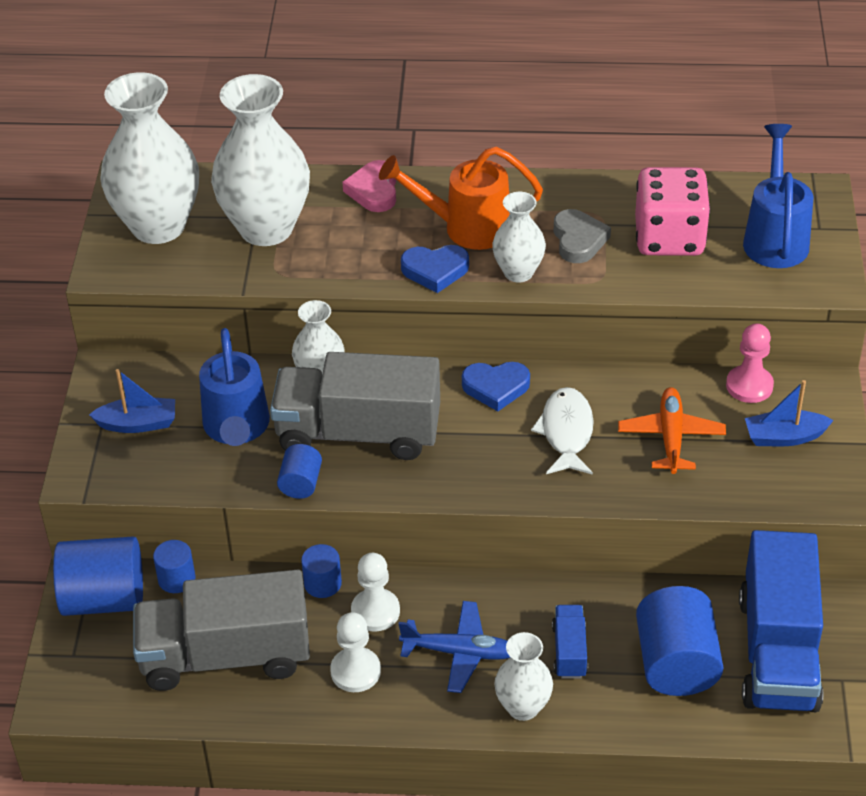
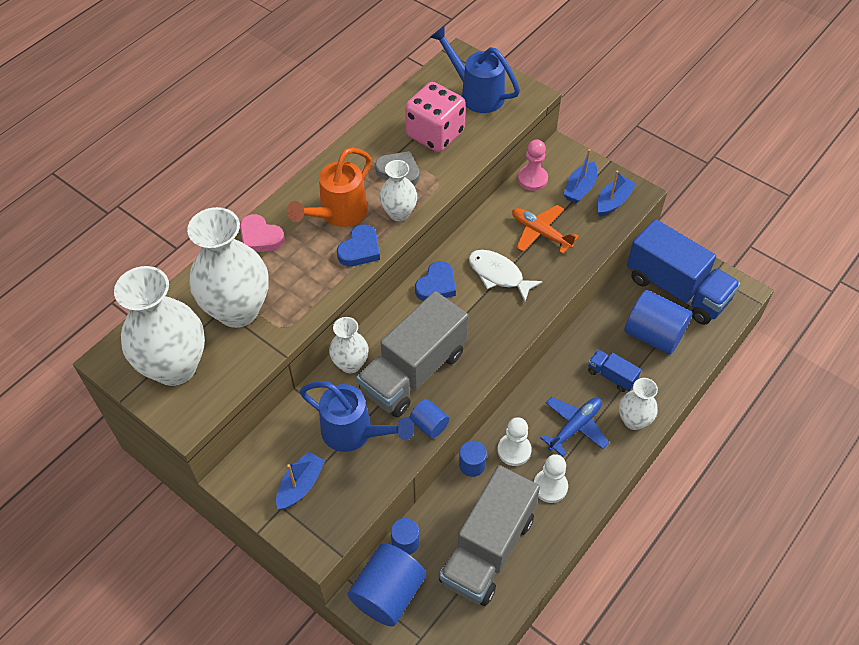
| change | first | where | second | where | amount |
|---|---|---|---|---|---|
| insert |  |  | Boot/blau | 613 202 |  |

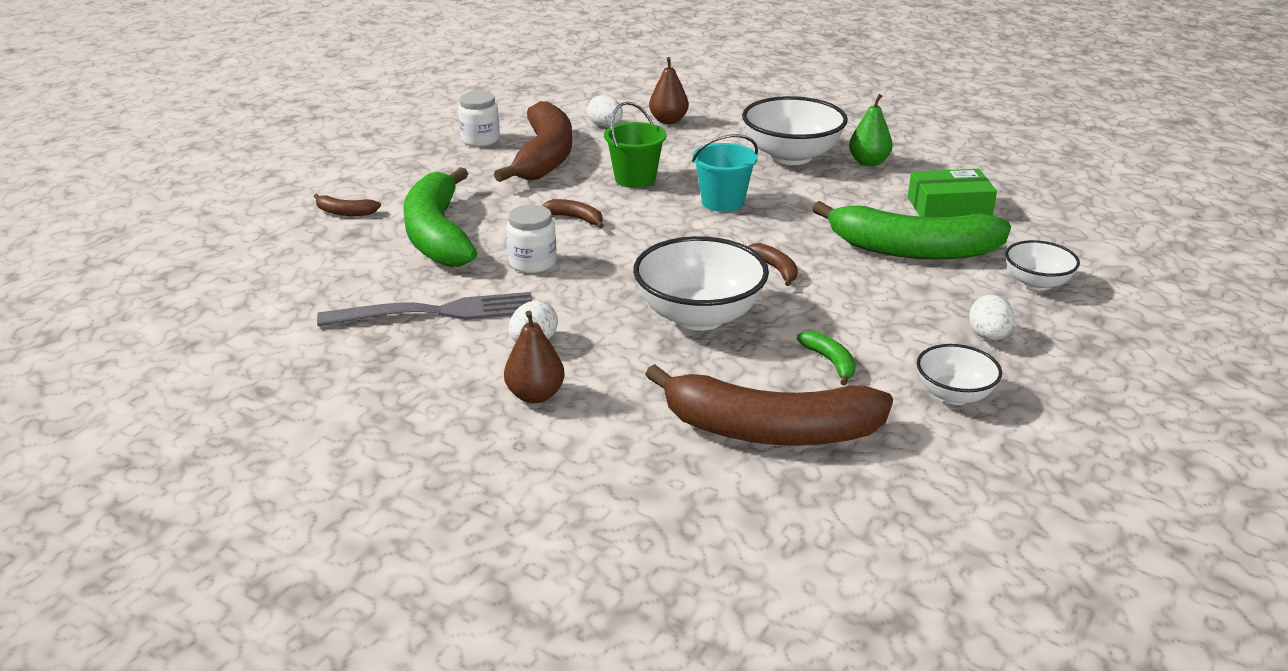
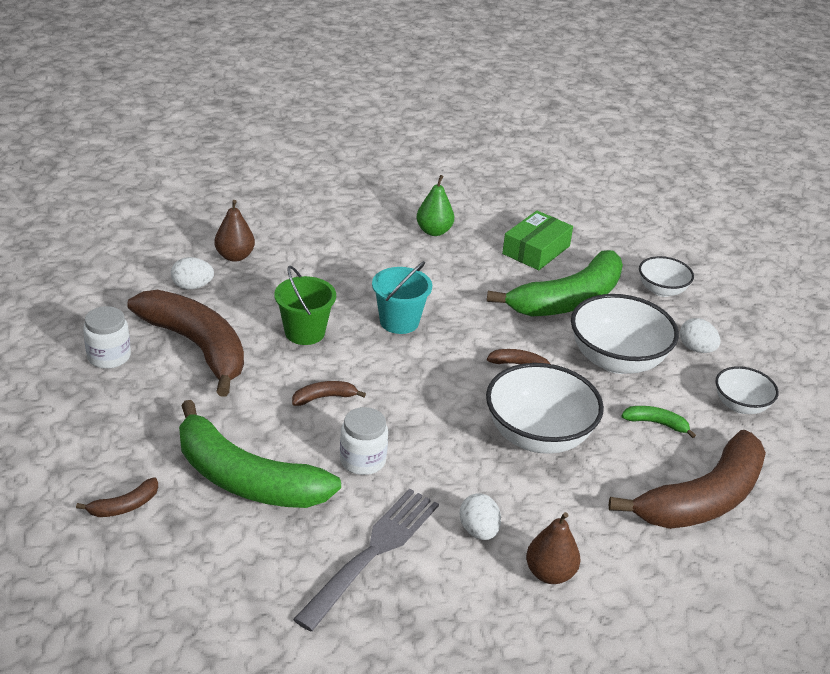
| change | first | where | second | where | amount |
|---|---|---|---|---|---|
| move | Schüssel/weiß | 791 156 |  | 617 360 |  |

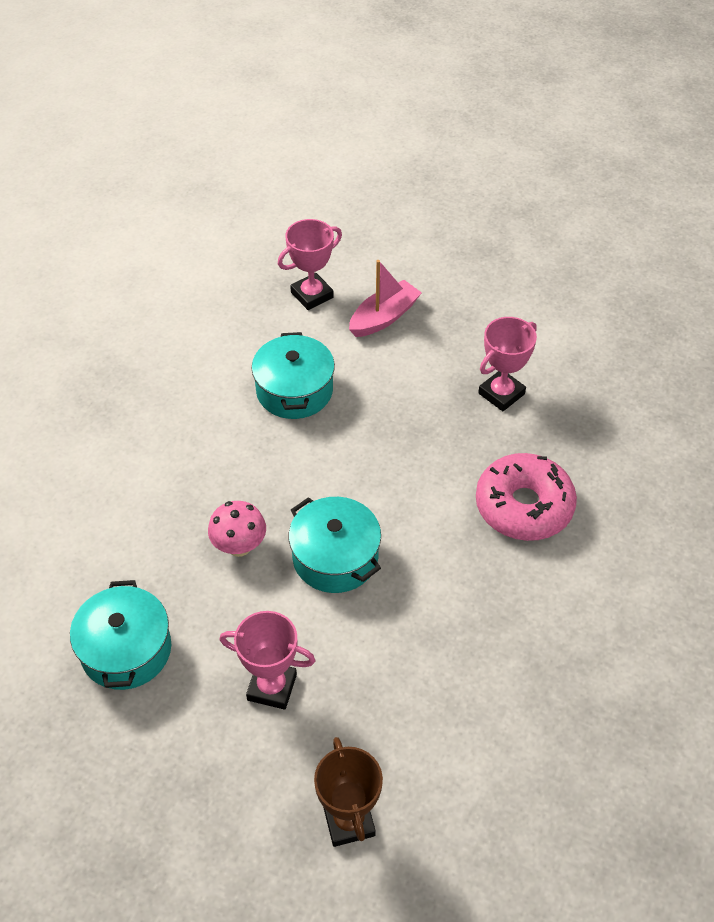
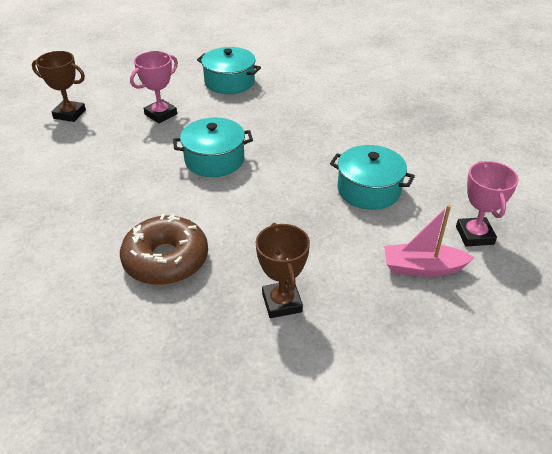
| change | first | where | second | where | amount |
|---|---|---|---|---|---|
| rotate | Boot/rosa | 384 317 |  | 422 268 | 105 degrees clockwise |
| recolor | Pokal/rosa | 501 393 | Pokal/braun | 282 302 |  |
| recolor | Donut/rosa | 524 506 | Donut/braun | 166 260 |  |
| delete | Pilz/rosa | 239 546 |  |  |  |

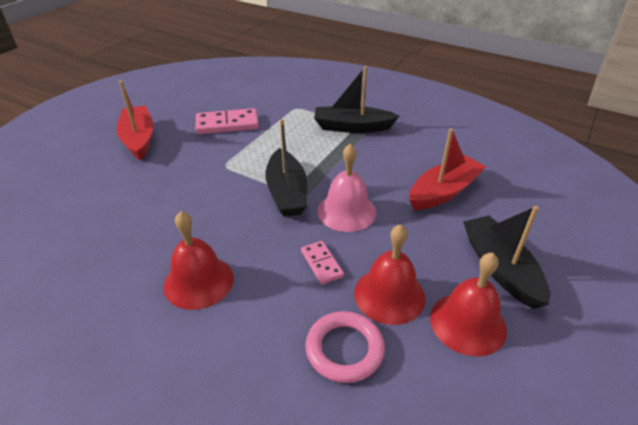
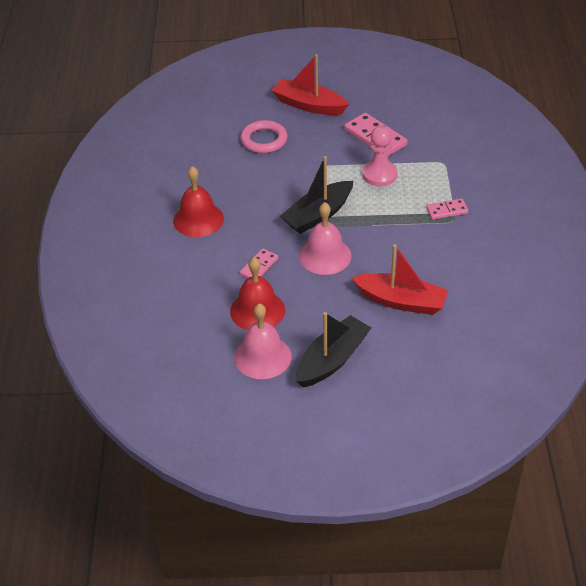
| change | first | where | second | where | amount |
|---|---|---|---|---|---|
| replace | Boot/schwarz | 352 127 | Dominostein/rosa | 447 210 |  |
| rotate | Boot/rot | 138 139 |  | 308 105 | 105 degrees counterclockwise |
| recolor | Glocke/rot | 468 323 | Glocke/rosa | 262 356 |  |
| move | Ring/rosa | 344 349 |  | 264 140 |  |
| insert |  |  | Bauer/rosa | 379 175 |  |

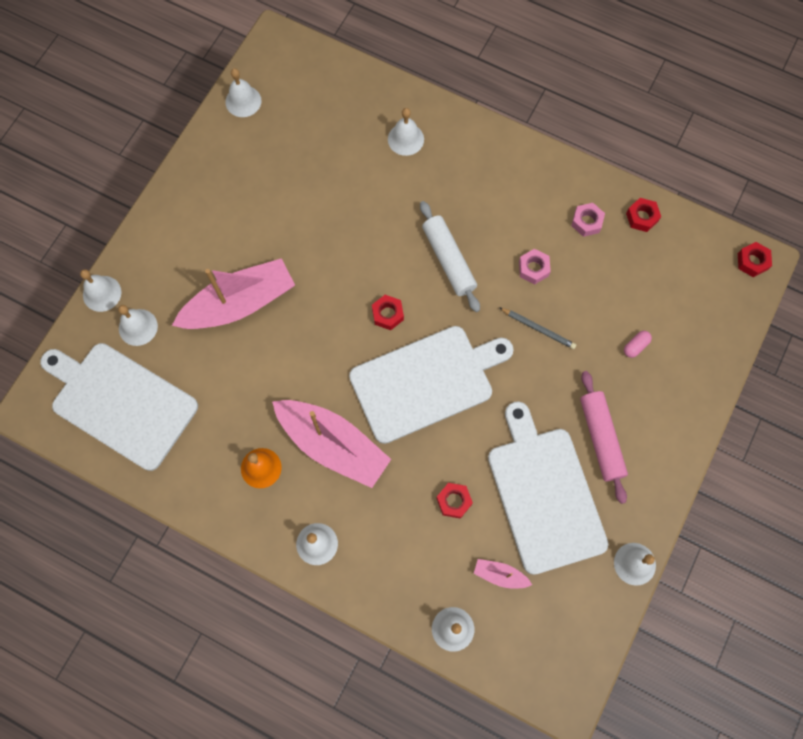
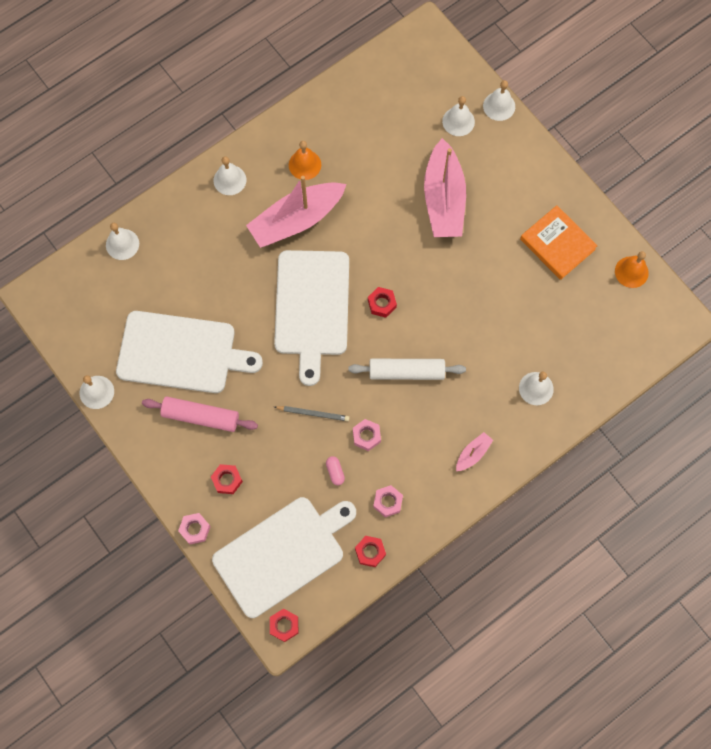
| change | first | where | second | where | amount |
|---|---|---|---|---|---|
| recolor | Glocke/weiß | 243 101 | Glocke/orange | 631 272 |  |
| rotate | Bleistift/grau | 538 329 |  | 313 413 | 135 degrees counterclockwise |
| move | Kapsel/rosa | 635 346 |  | 335 472 |  |
| move | Schneidebrett/weiß | 121 403 |  | 282 554 |  |
| move | Sechskantmutter/rot | 454 501 |  | 227 480 |  |
| move | Boot/rosa | 500 575 |  | 473 453 |  |
| insert |  |  | Buch/orange | 557 244 |  |
| insert |  |  | Sechskantmutter/rosa | 195 529 |  |

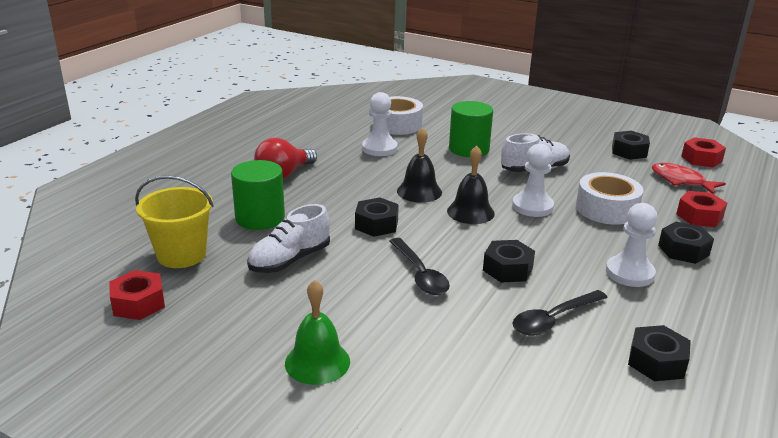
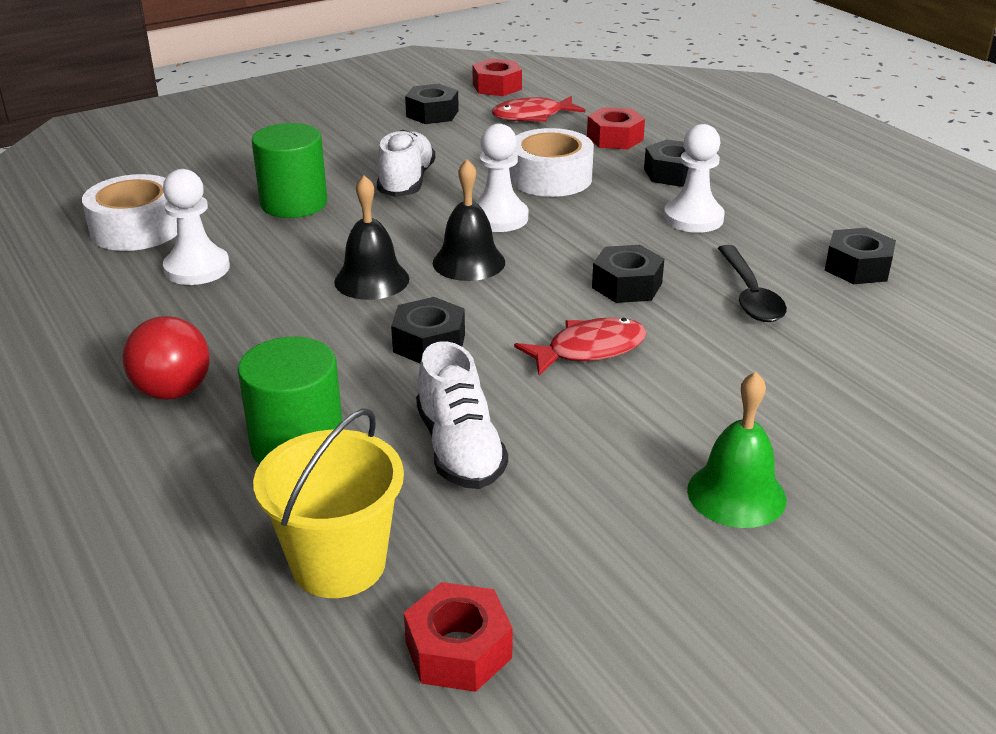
| change | first | where | second | where | amount |
|---|---|---|---|---|---|
| replace | Löffel/schwarz | 420 274 | Fisch/rot | 589 350 |  |

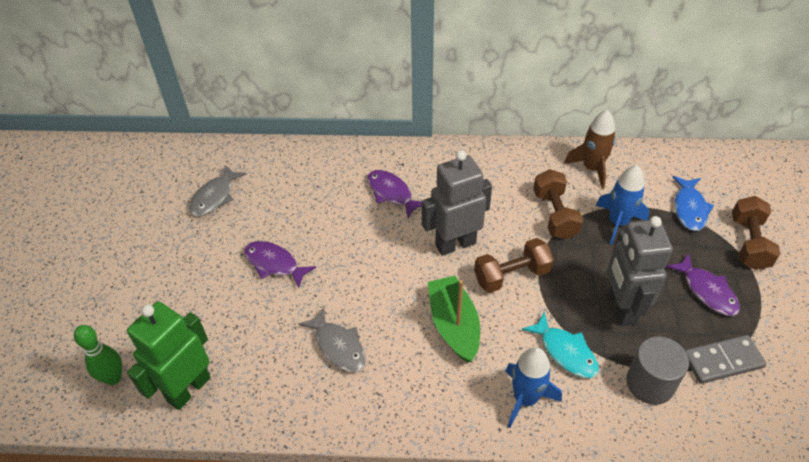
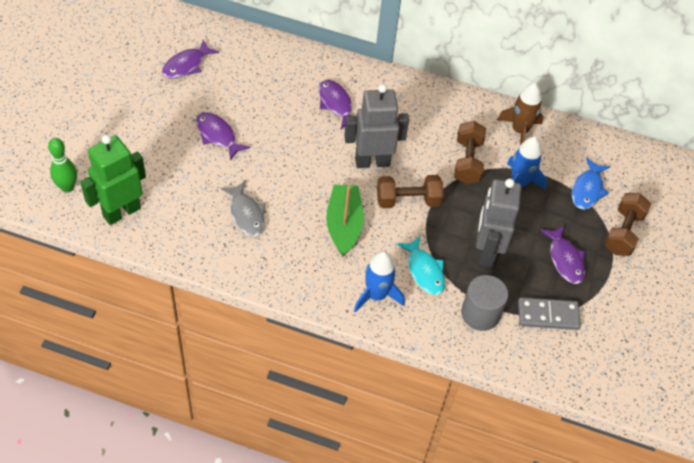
| change | first | where | second | where | amount |
|---|---|---|---|---|---|
| recolor | Fisch/grau | 215 197 | Fisch/lila | 186 65 |  |

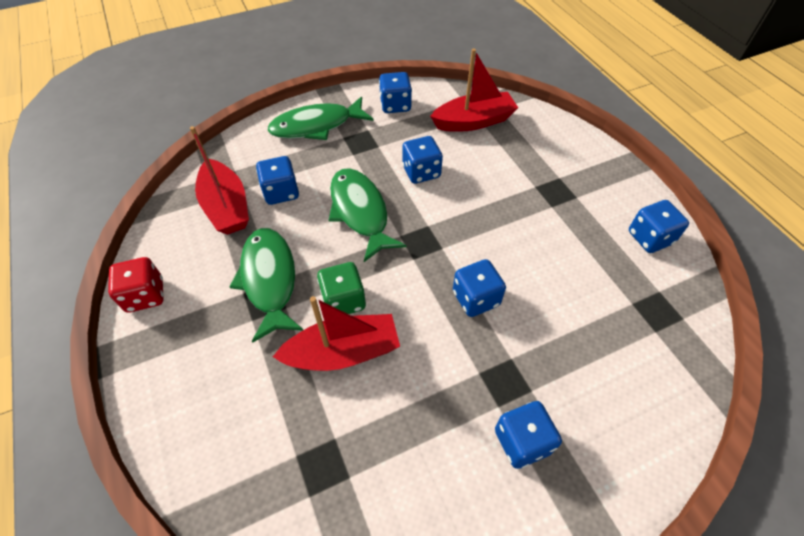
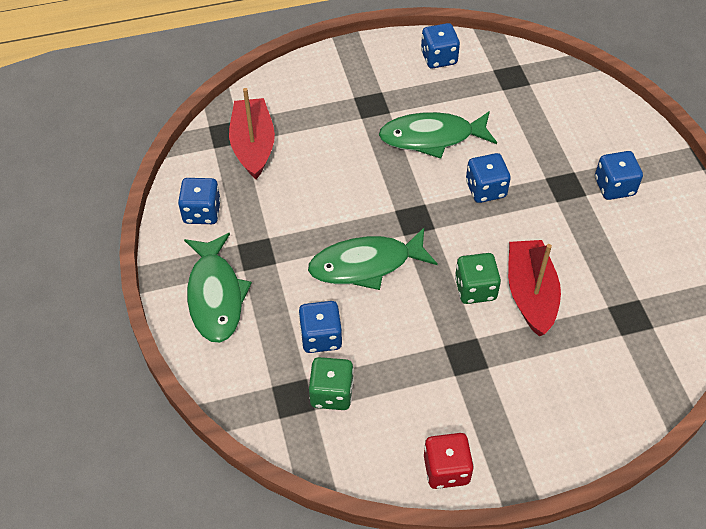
| change | first | where | second | where | amount |
|---|---|---|---|---|---|
| replace | Boot/rot | 226 207 | Spielwürfel/grün | 331 393 |  |
| delete | Spielwürfel/blau | 421 172 |  |  |  |
| move | Fisch/grün | 269 280 |  | 432 137 |  |

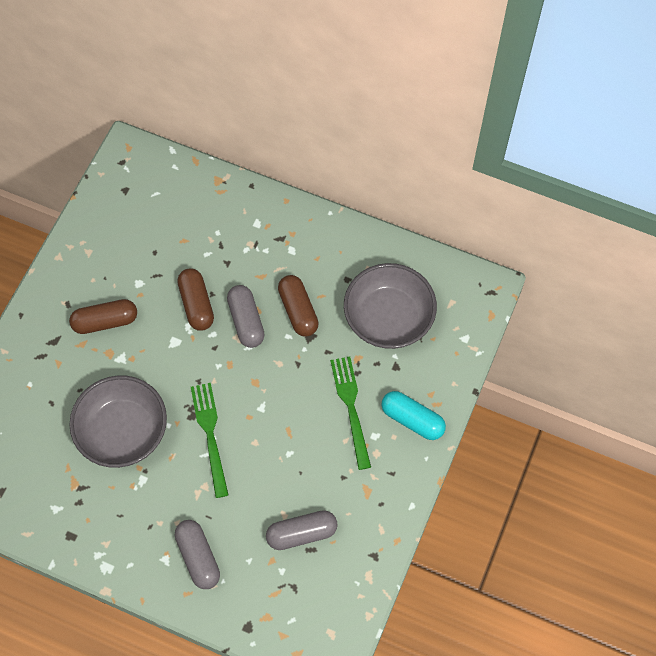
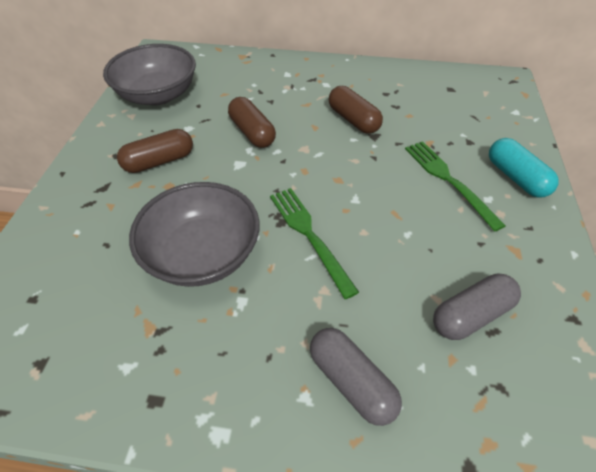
| change | first | where | second | where | amount |
|---|---|---|---|---|---|
| move | Schüssel/grau | 388 318 |  | 158 95 |  |
| delete | Kapsel/grau | 246 321 |  |  |  |
| rotate | Kapsel/türkis | 412 420 |  | 515 177 | 45 degrees clockwise |

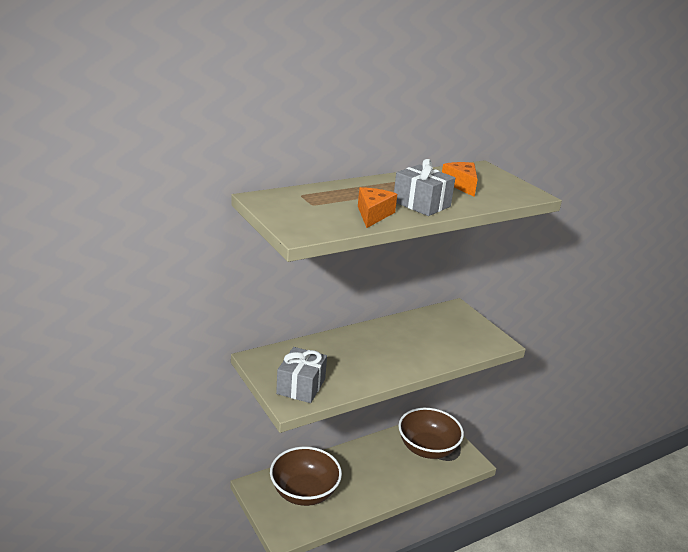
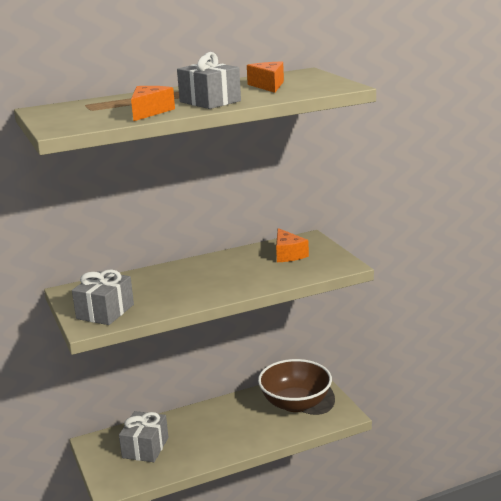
| change | first | where | second | where | amount |
|---|---|---|---|---|---|
| replace | Schüssel/braun | 304 492 | Geschenk/grau | 145 447 |  |
| insert |  |  | Käse/orange | 288 254 |  |

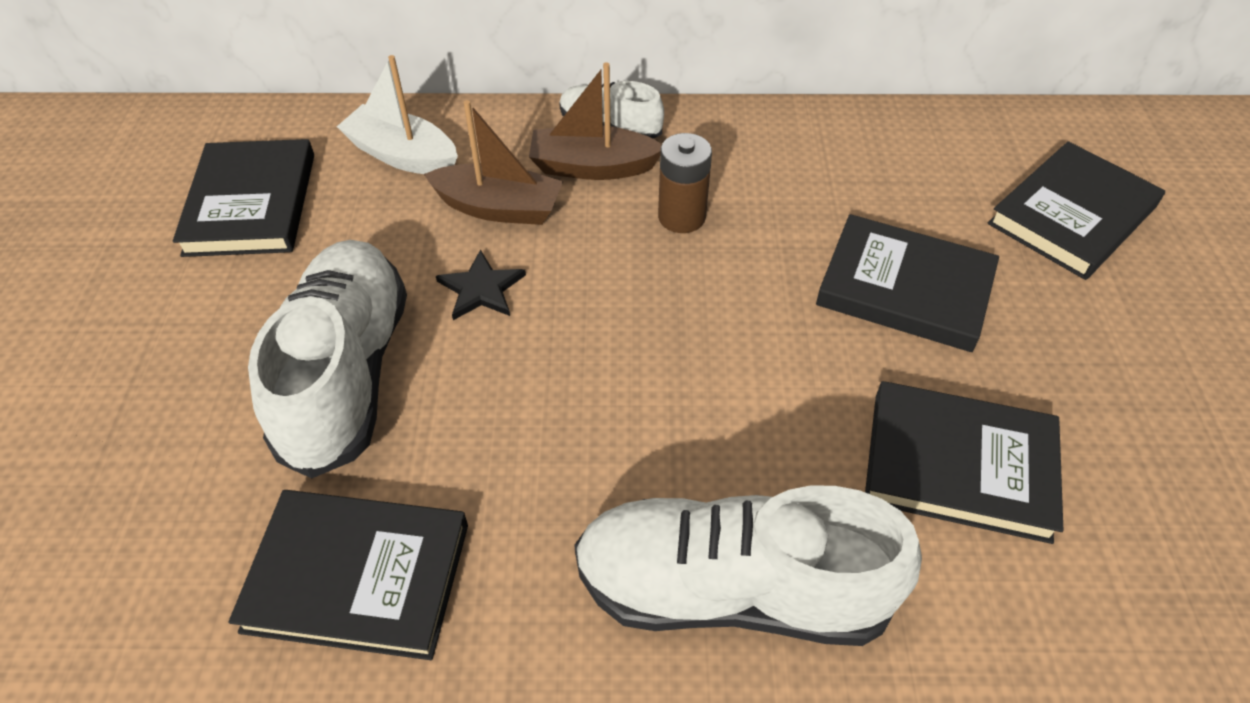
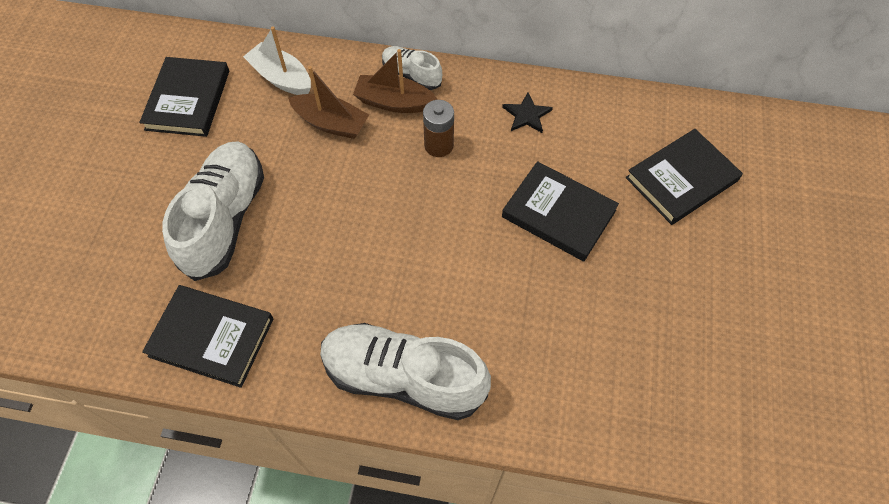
| change | first | where | second | where | amount |
|---|---|---|---|---|---|
| move | Stern/schwarz | 481 289 |  | 526 115 |  |
| delete | Buch/schwarz | 959 465 |  |  |  |

